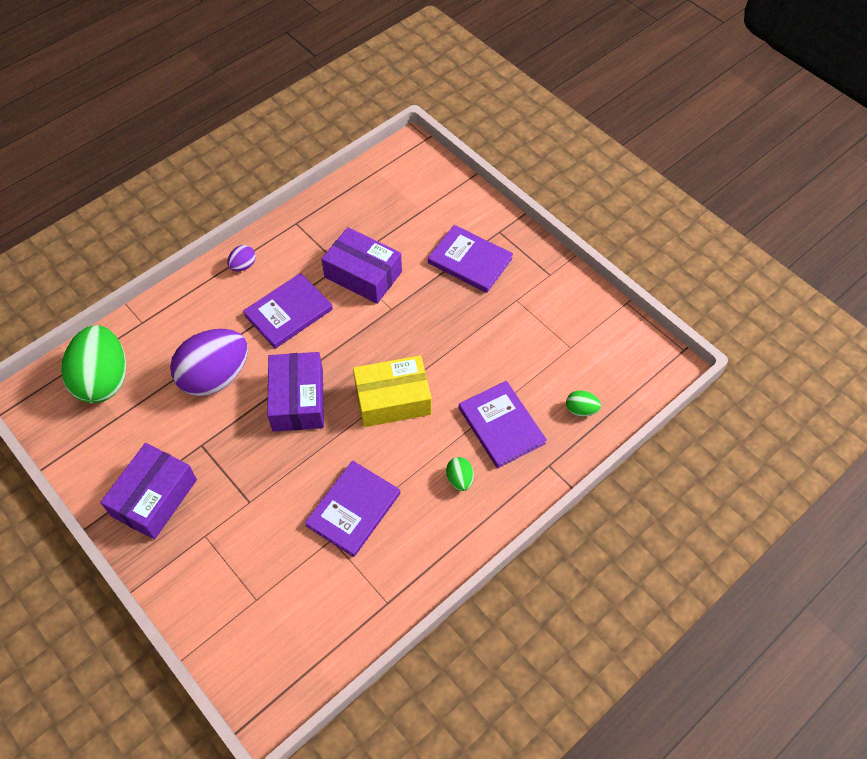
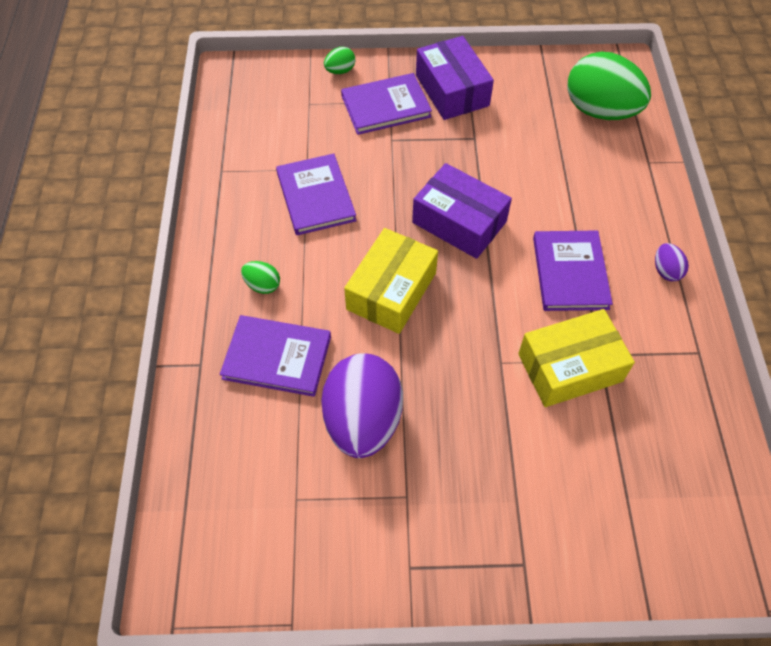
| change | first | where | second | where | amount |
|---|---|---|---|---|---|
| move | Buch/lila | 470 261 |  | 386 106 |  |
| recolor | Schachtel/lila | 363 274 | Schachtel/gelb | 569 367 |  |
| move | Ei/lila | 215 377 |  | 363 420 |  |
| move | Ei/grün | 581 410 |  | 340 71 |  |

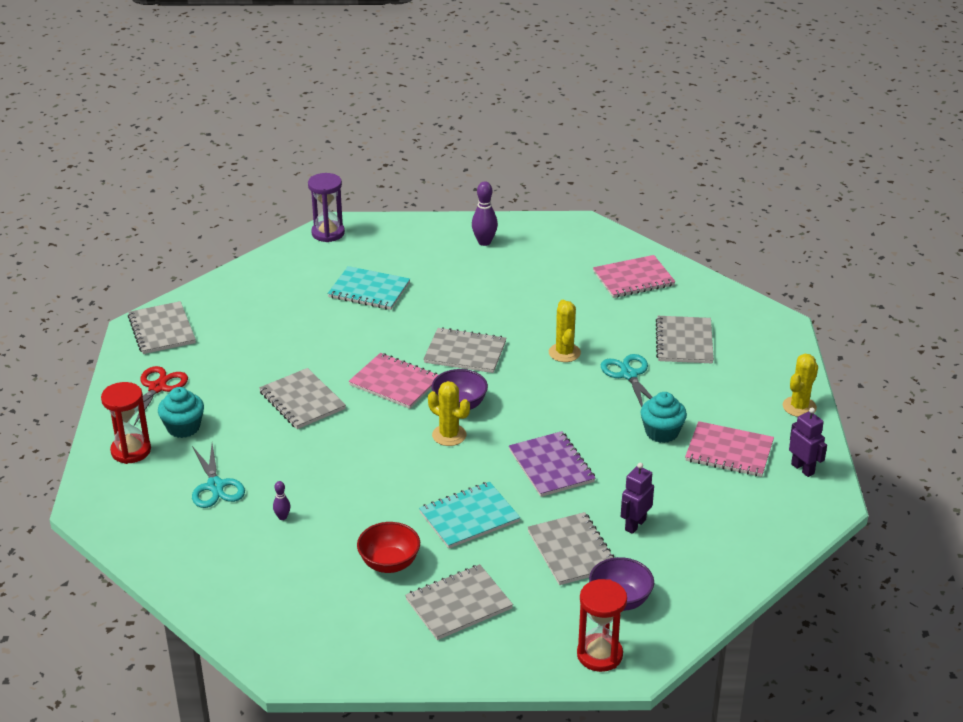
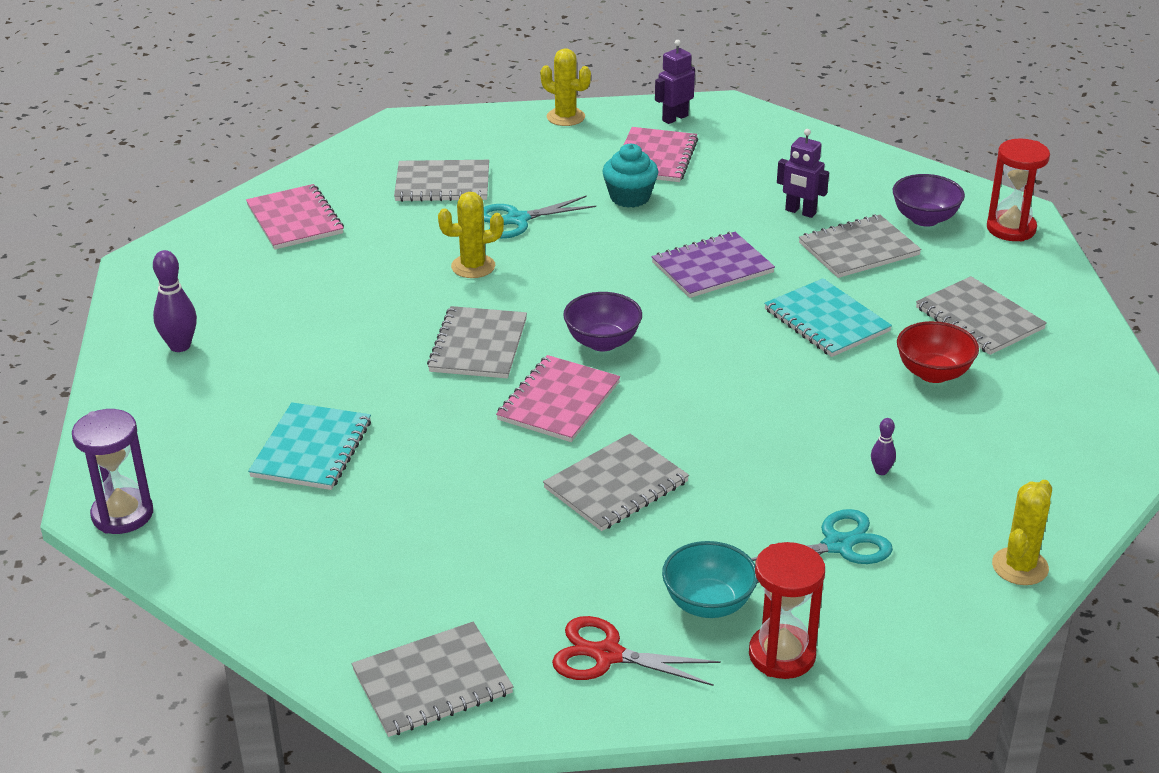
| change | first | where | second | where | amount |
|---|---|---|---|---|---|
| move | Kaktus/gelb | 449 435 |  | 1020 566 |  |
| replace | Muffin/türkis | 183 427 | Schüssel/türkis | 708 604 |  |

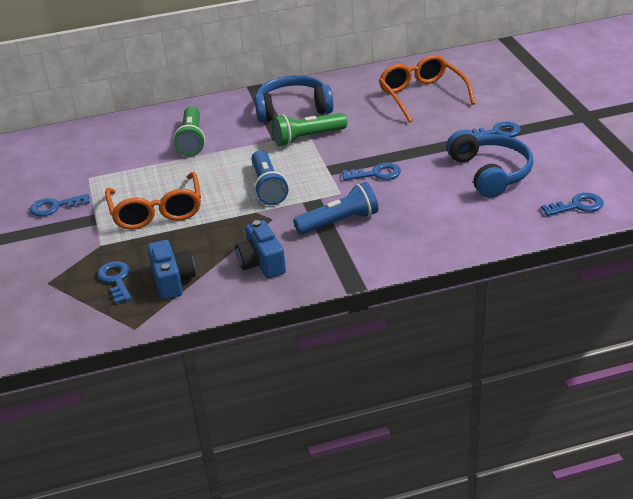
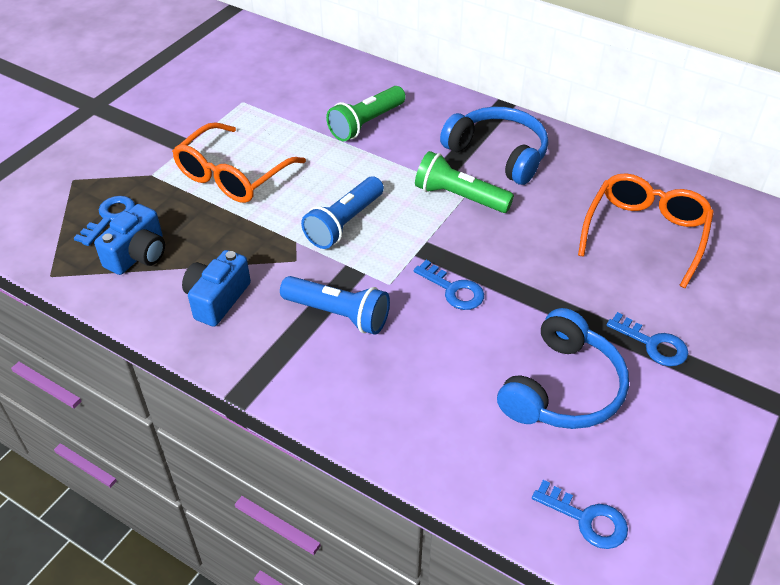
| change | first | where | second | where | amount |
|---|---|---|---|---|---|
| delete | Schlüssel/blau | 55 207 |  |  |  |

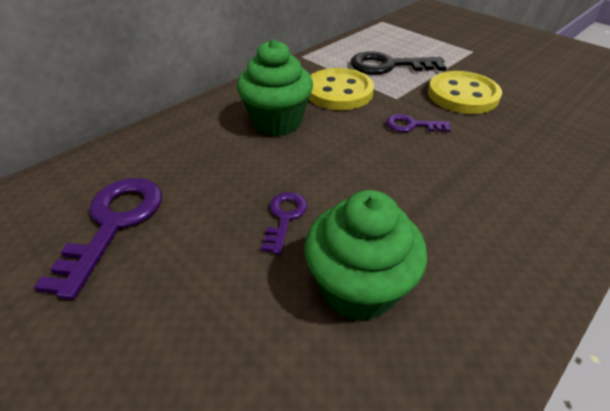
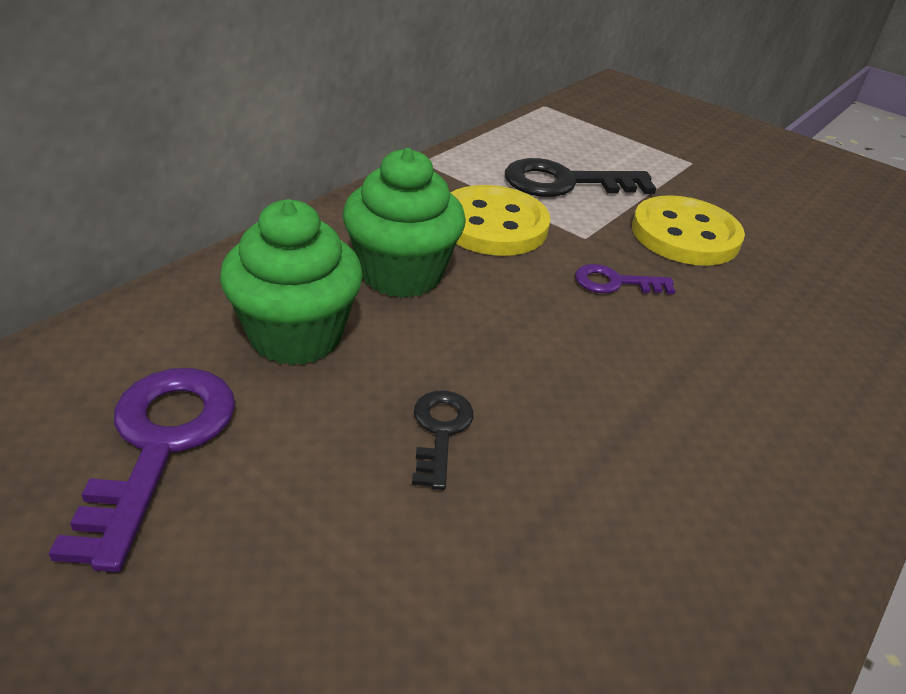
| change | first | where | second | where | amount |
|---|---|---|---|---|---|
| move | Muffin/grün | 358 287 |  | 296 335 |  |
| recolor | Schlüssel/lila | 284 217 | Schlüssel/schwarz | 440 431 |  |

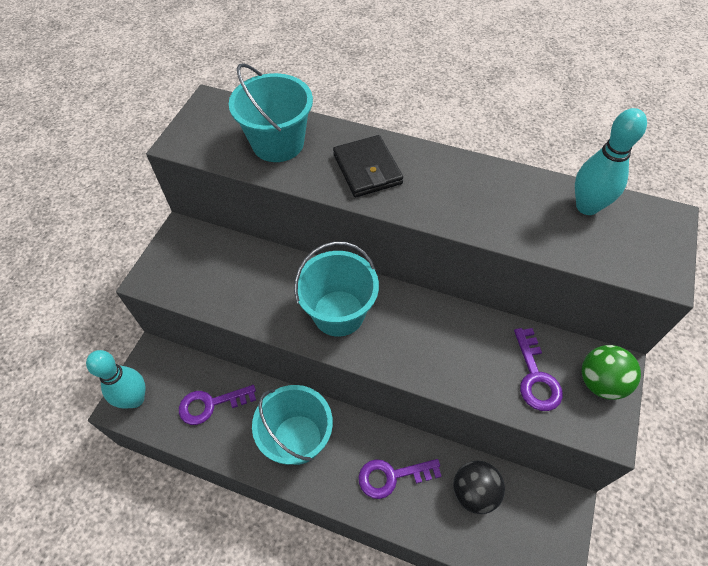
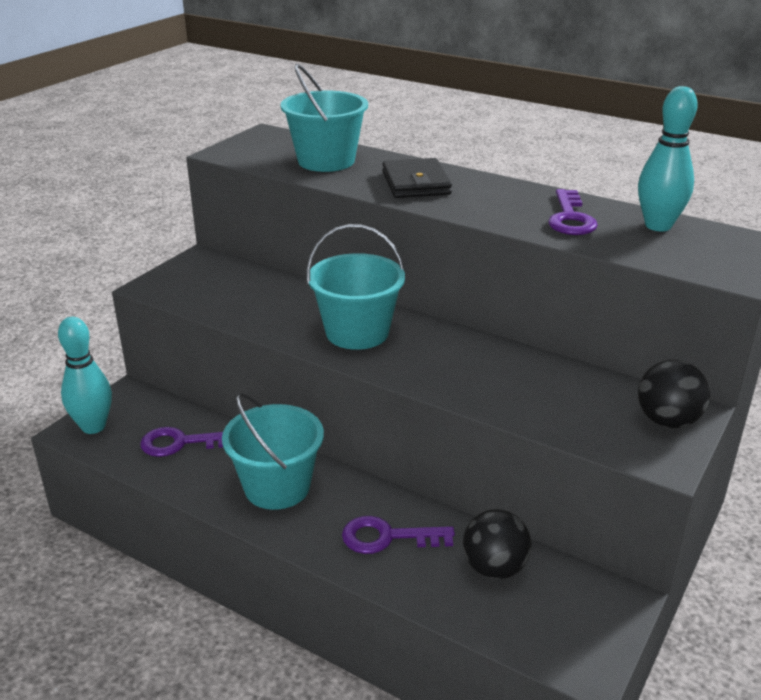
| change | first | where | second | where | amount |
|---|---|---|---|---|---|
| move | Schlüssel/lila | 535 377 |  | 570 218 |  |
| recolor | Ball/grün | 600 382 | Ball/schwarz | 667 421 |  |

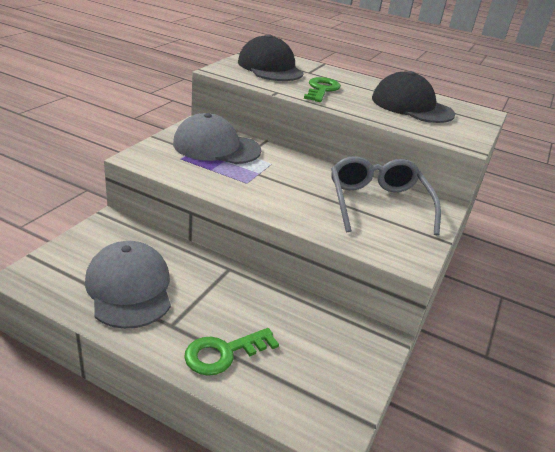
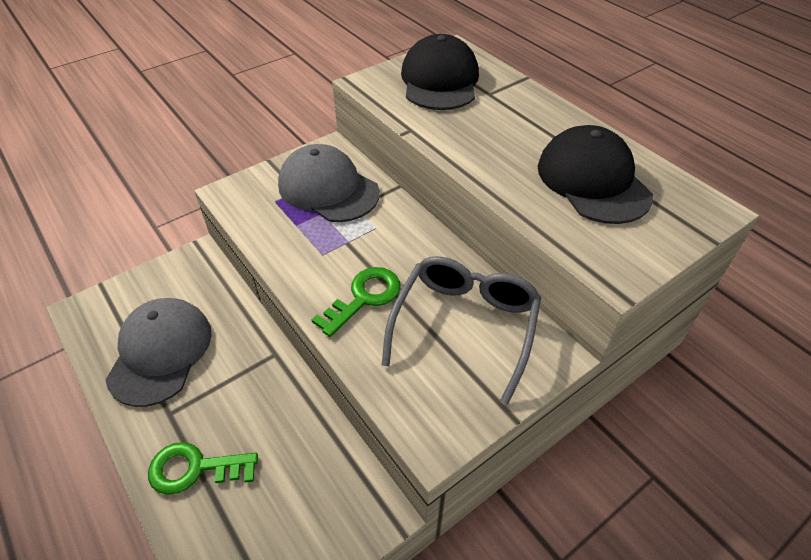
| change | first | where | second | where | amount |
|---|---|---|---|---|---|
| move | Schlüssel/grün | 321 89 |  | 364 297 |  |

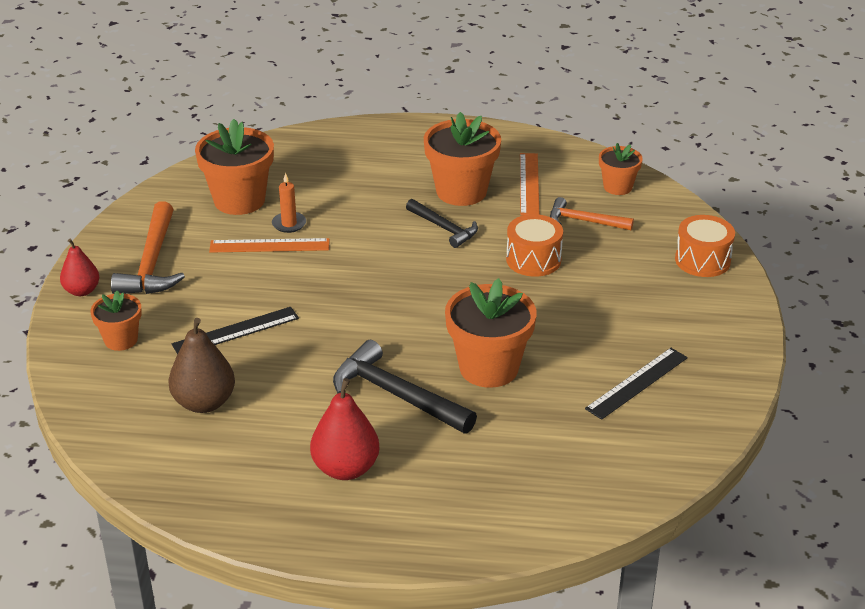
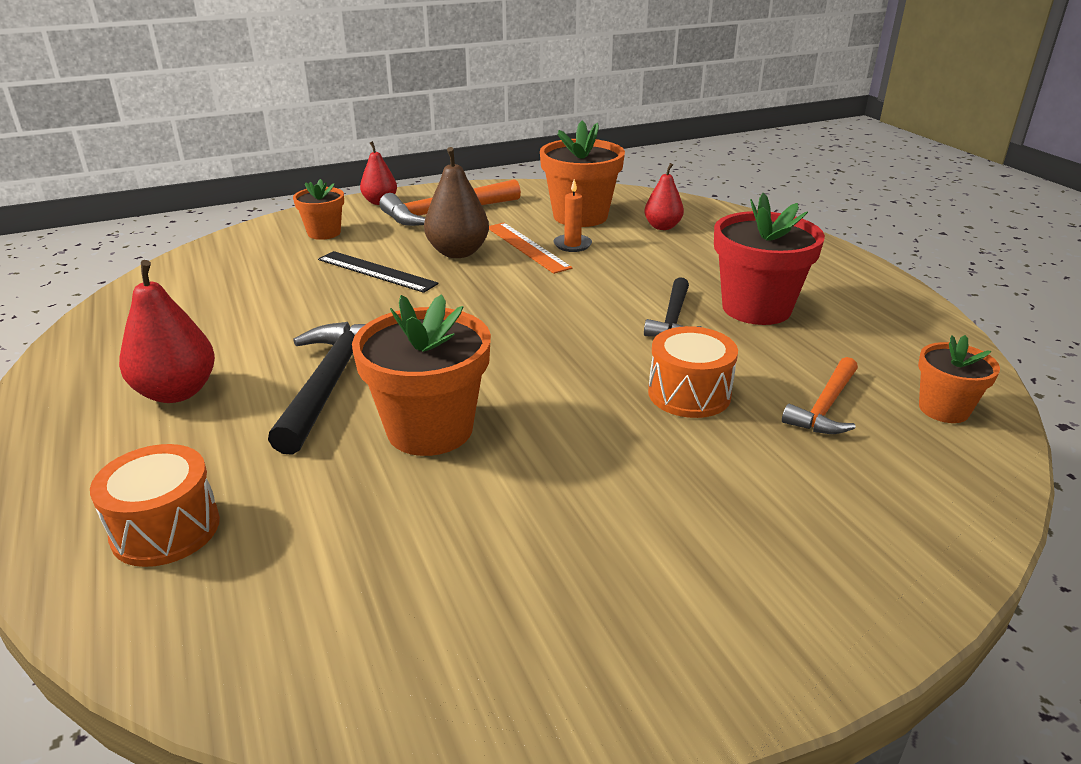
| change | first | where | second | where | amount |
|---|---|---|---|---|---|
| recolor | Blumentopf/orange | 461 191 | Blumentopf/rot | 756 308 |  |
| delete | Lineal/orange | 529 184 |  |  |  |
| rotate | Hammer/orange | 584 221 |  | 825 407 | 135 degrees counterclockwise |
| move | Trommel/orange | 702 260 |  | 165 529 |  |
| move | Birne/braun | 204 403 |  | 458 252 |  |
| delete | Lineal/schwarz | 636 383 |  |  |  |
| insert |  |  | Birne/rot | 662 227 |  |

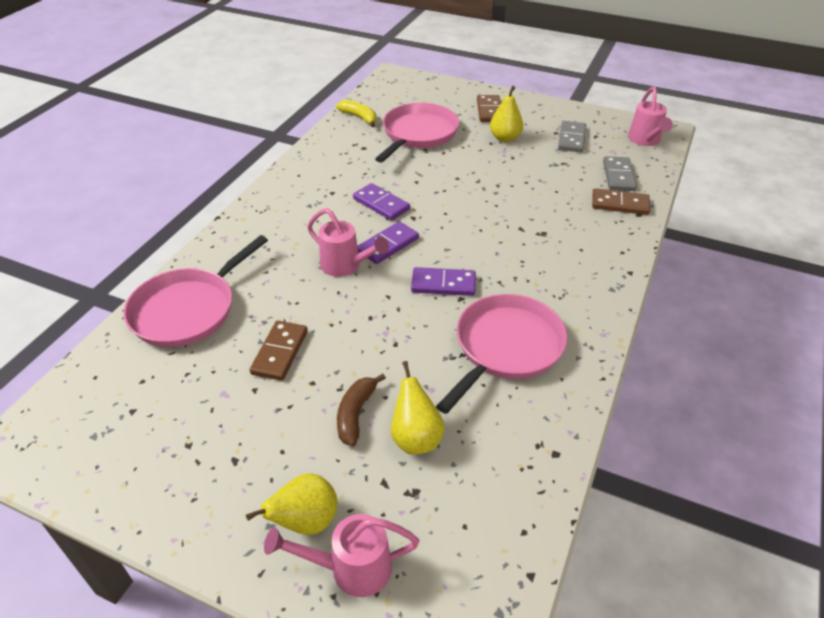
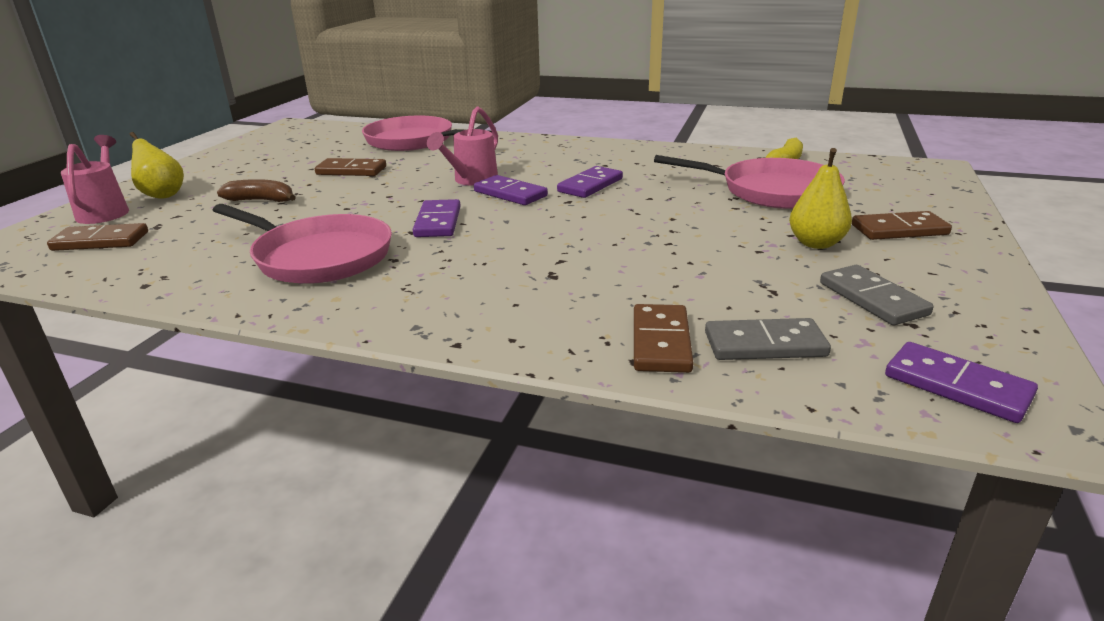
| change | first | where | second | where | amount |
|---|---|---|---|---|---|
| replace | Gießkanne/rosa | 645 140 | Dominostein/lila | 956 386 |  |
| rotate | Dominostein/grau | 571 139 |  | 872 299 | 60 degrees clockwise |
| delete | Birne/gelb | 416 438 |  |  |  |
| insert |  |  | Dominostein/braun | 100 241 |  |

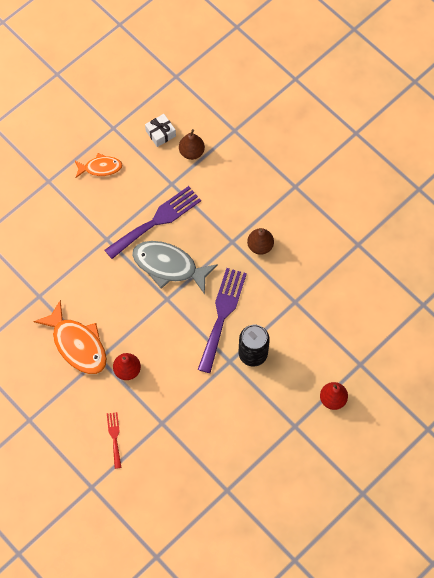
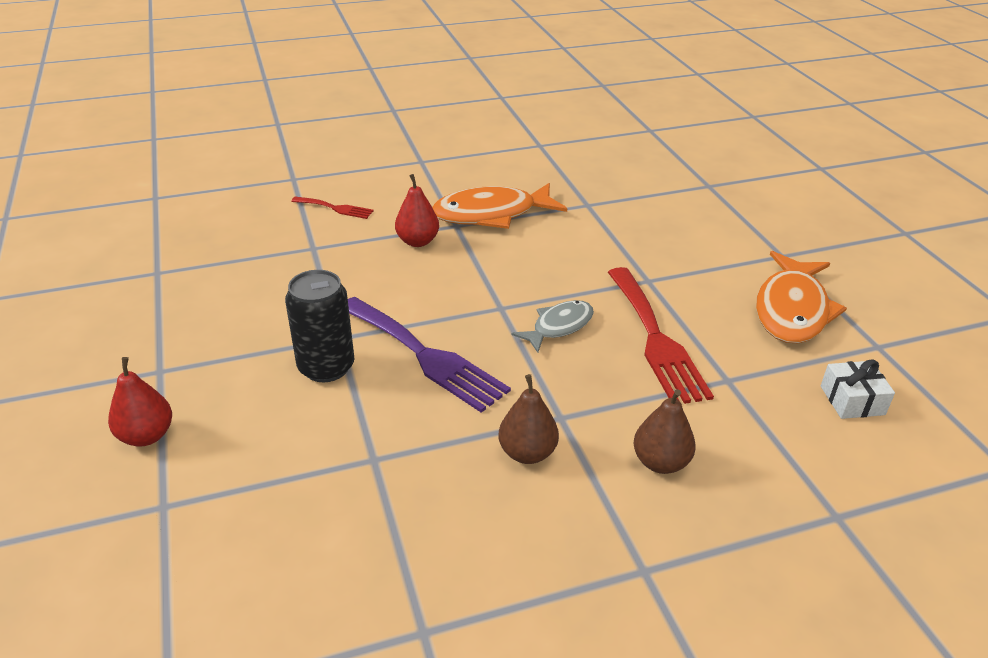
| change | first | where | second | where | amount |
|---|---|---|---|---|---|
| move | Birne/braun | 191 152 |  | 660 462 |  |
| resize | Fisch/orange | 100 168 |  | 792 310 | x1.72 |
| recolor | Gabel/lila | 156 221 | Gabel/rot | 656 339 |  |
| resize | Fisch/grau | 169 266 |  | 559 326 | x0.58 |

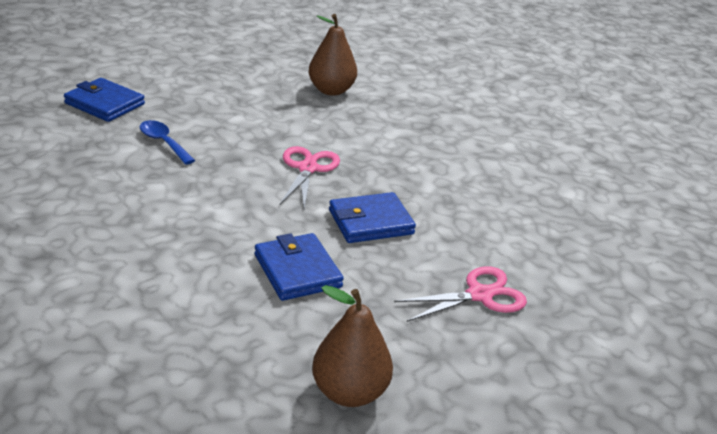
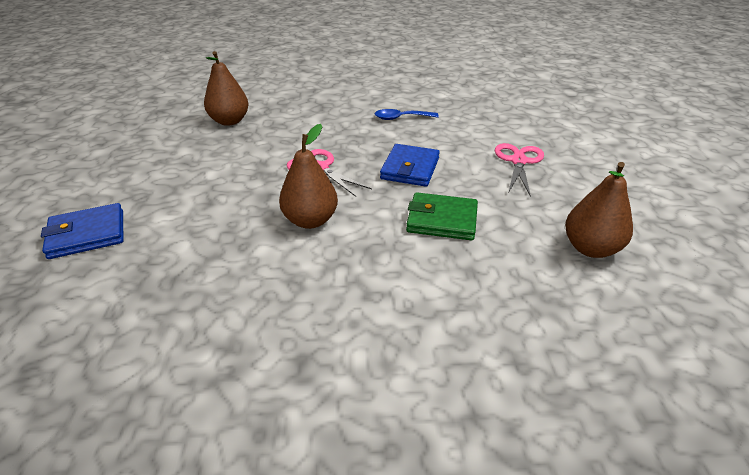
| change | first | where | second | where | amount |
|---|---|---|---|---|---|
| move | Löffel/blau | 163 142 |  | 401 118 |  |
| recolor | Geldbörse/blau | 297 271 | Geldbörse/grün | 442 220 |  |
| insert |  |  | Birne/braun | 310 220 |  |

